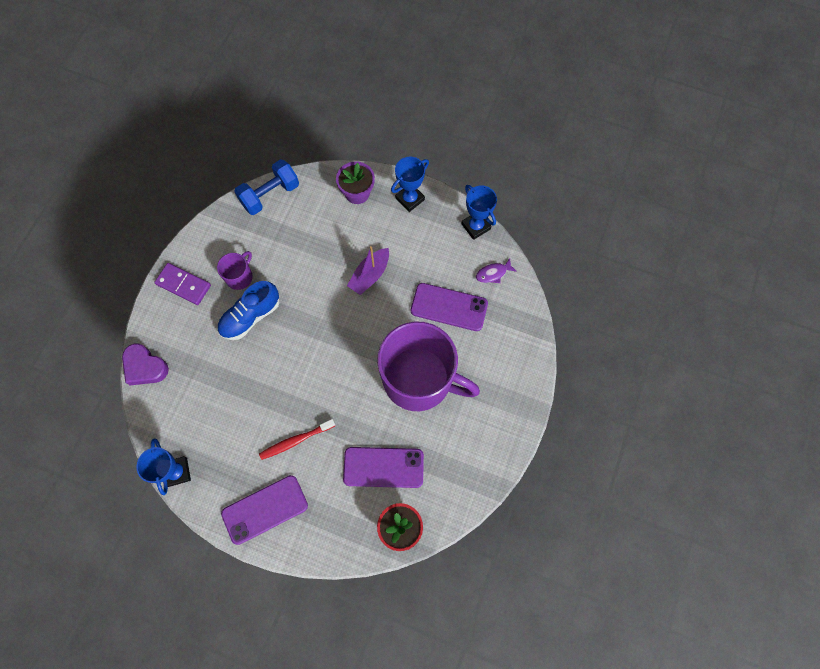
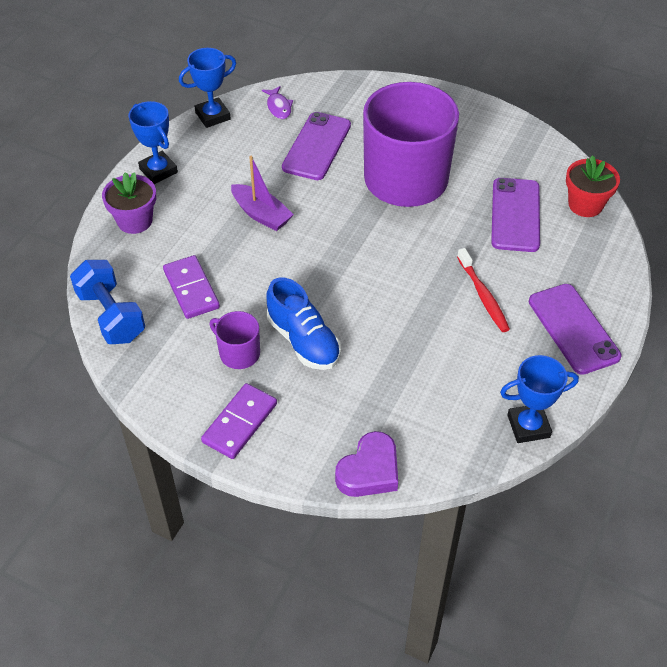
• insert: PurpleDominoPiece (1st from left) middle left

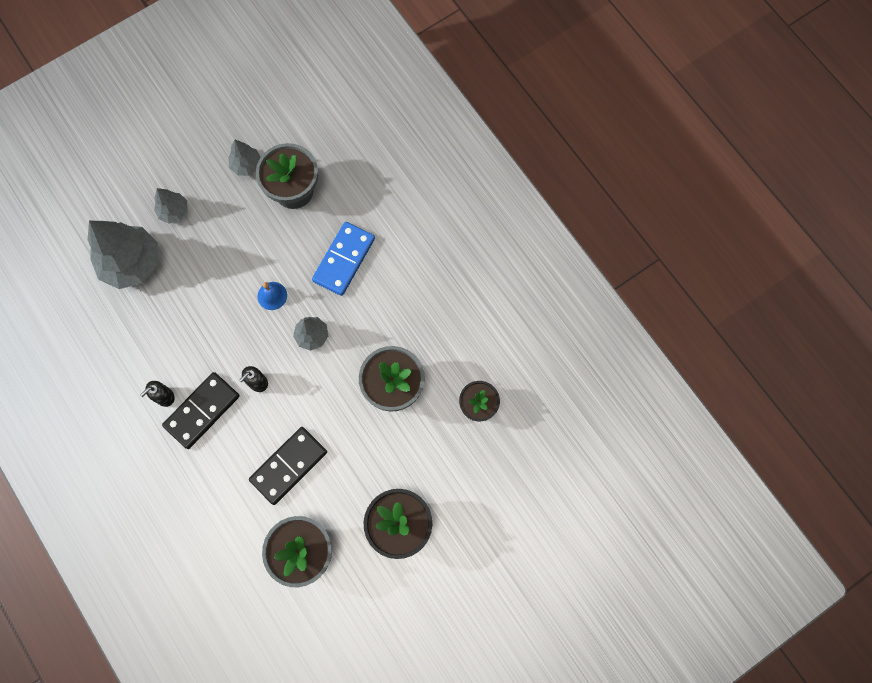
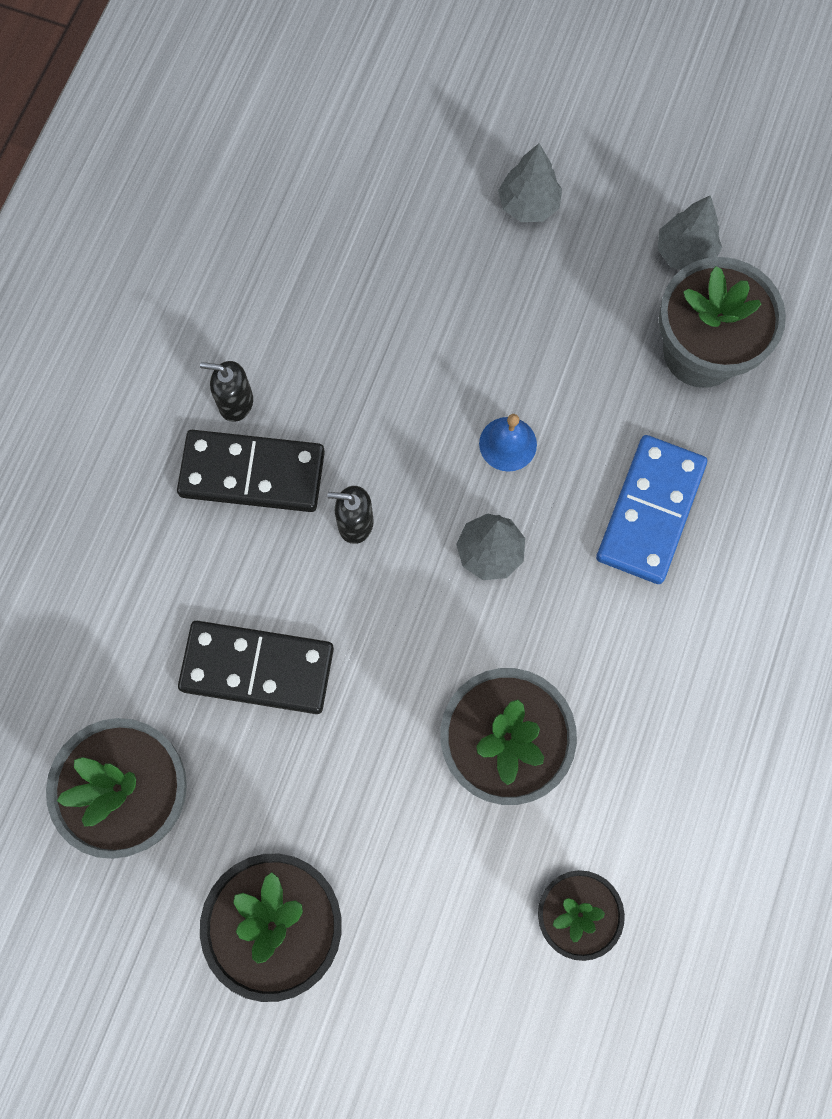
• delete: GreyTree (1st from left) middle left
• rotate: RoyalBlueDominoPiece centre = middle right 60 degrees counterclockwise

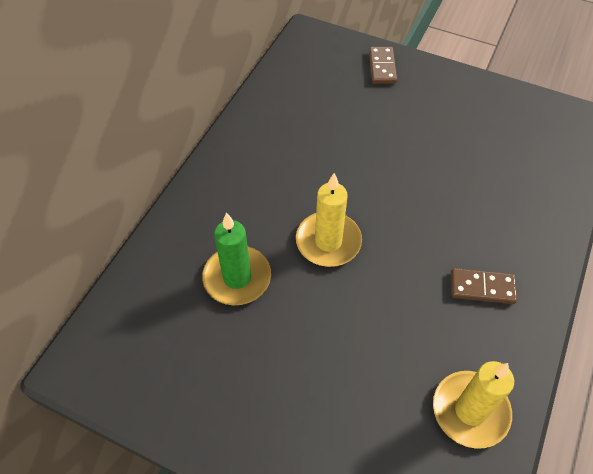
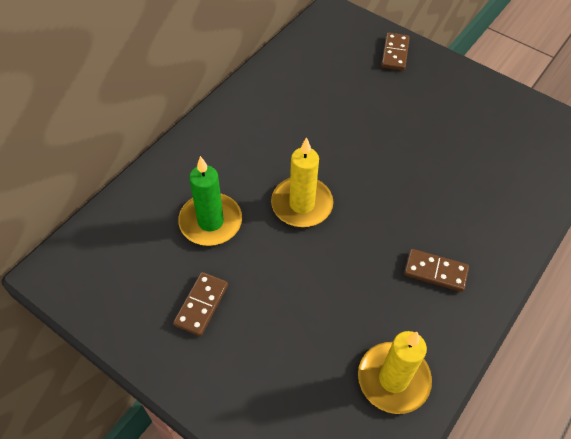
• insert: DarkBrownDominoPiece (1st from left) bottom centre

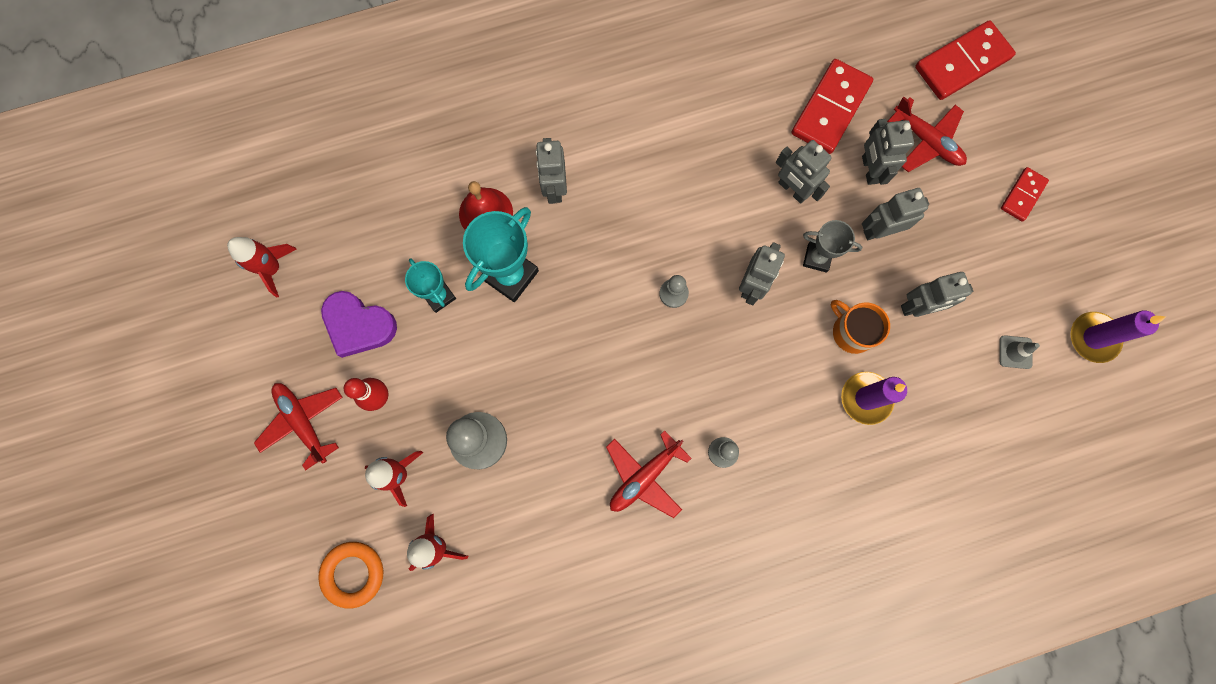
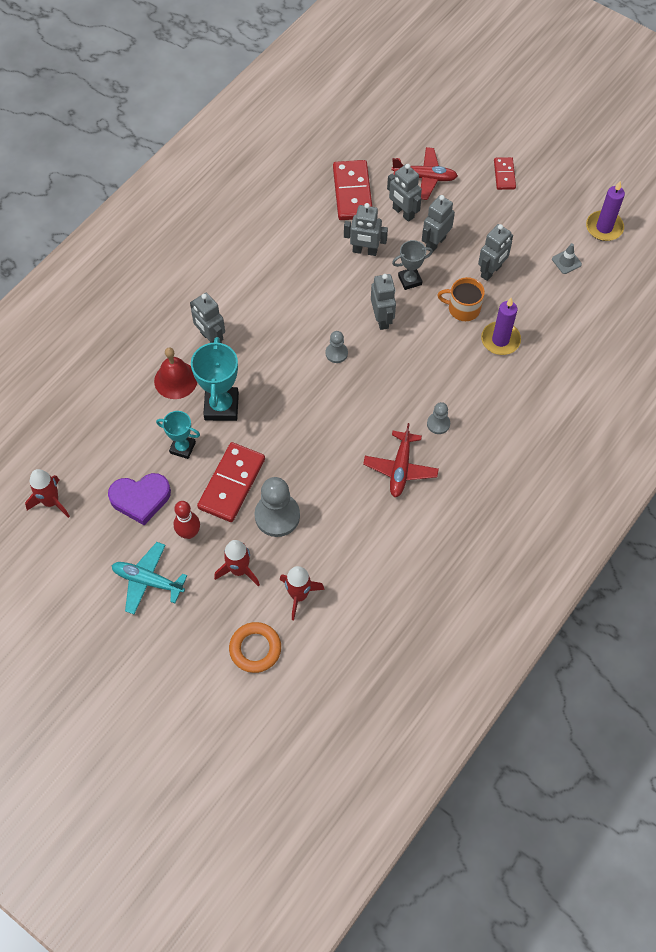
• move: ScarletDominoPiece (2nd from left in the first image) top right to ScarletDominoPiece (1st from left) centre
• recolor: ScarletAeroplane (1st from left) middle left to TurquoiseAeroplane middle left

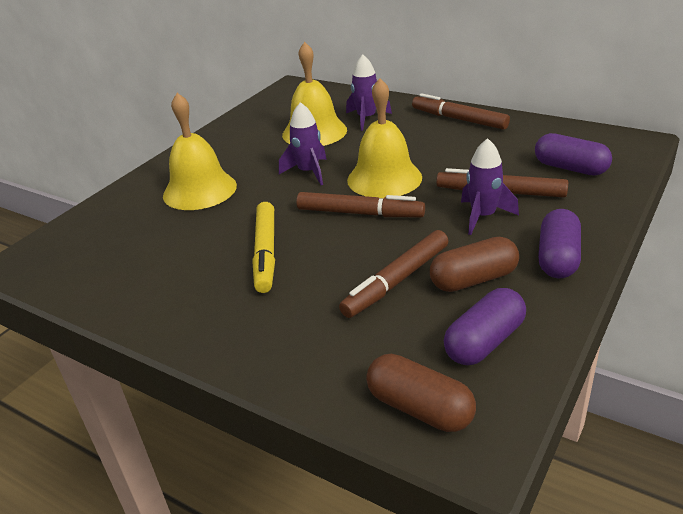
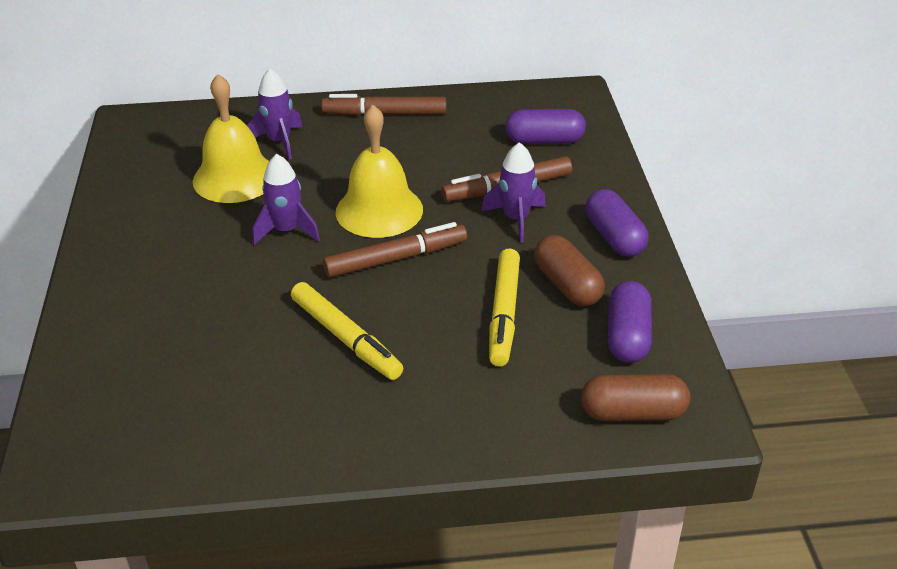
• delete: GoldenSchoolBell (1st from left) top left
• recolor: DarkBrownMarkerPen (2nd from left) centre to GoldenMarkerPen (2nd from left) centre
• rotate: DarkBrownCapsule (2nd from left in the first image) middle right = centre 60 degrees counterclockwise

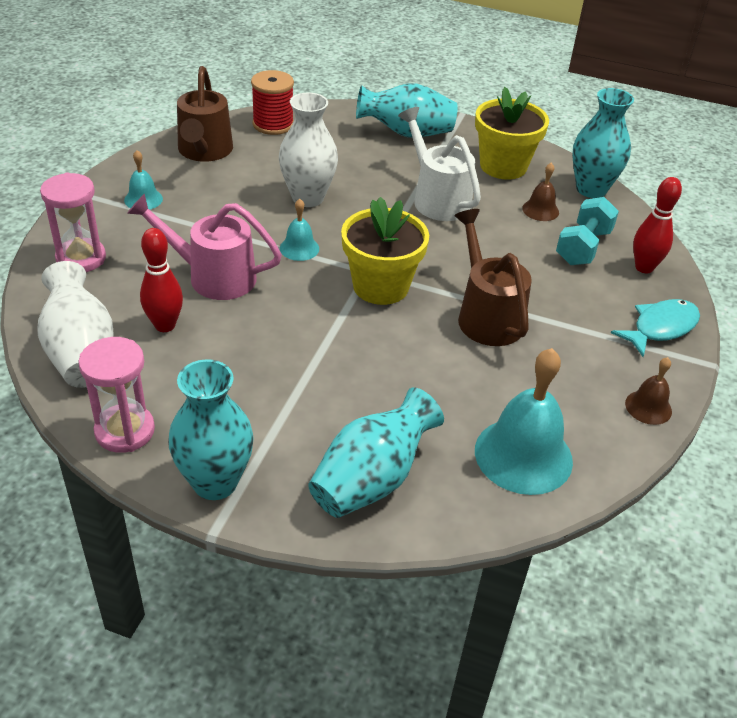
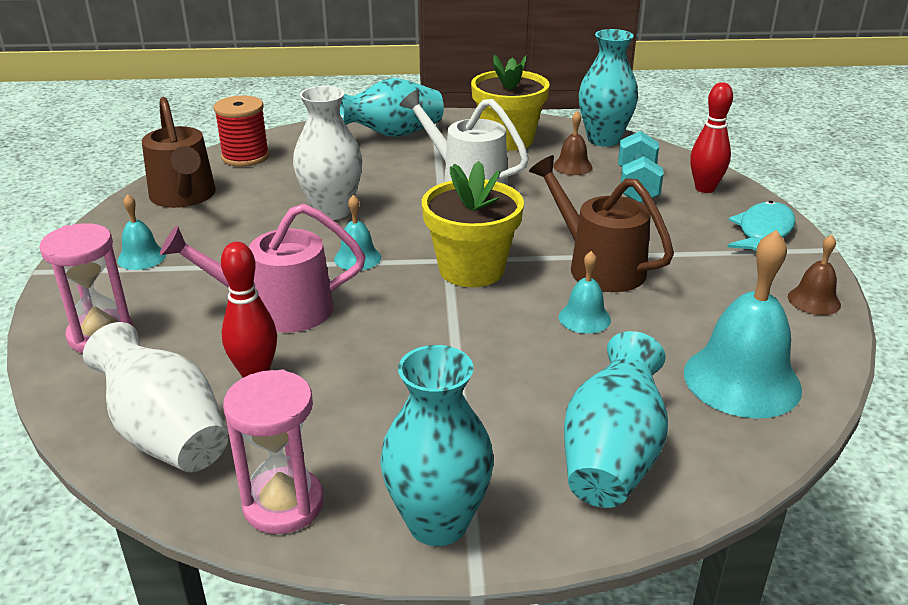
• insert: TurquoiseSchoolBell (3rd from left) centre

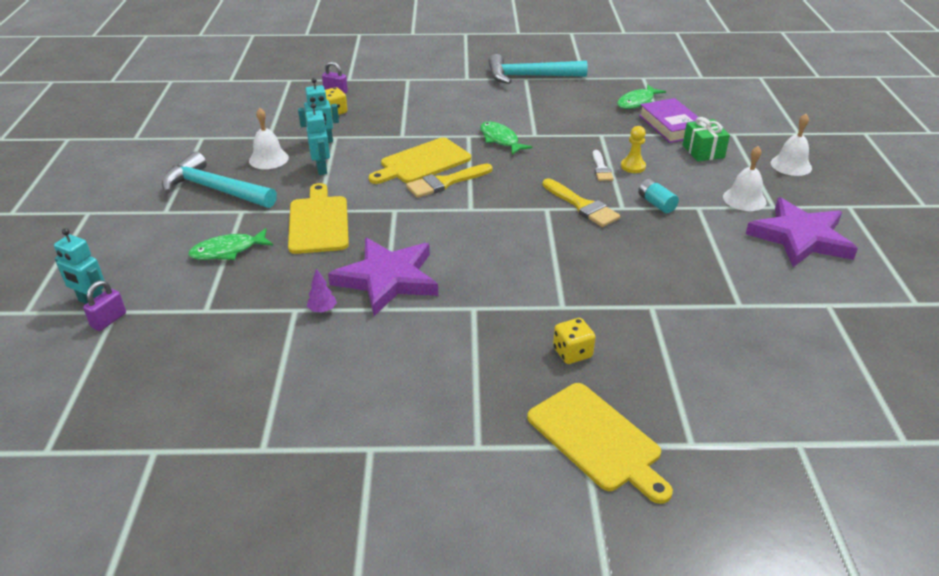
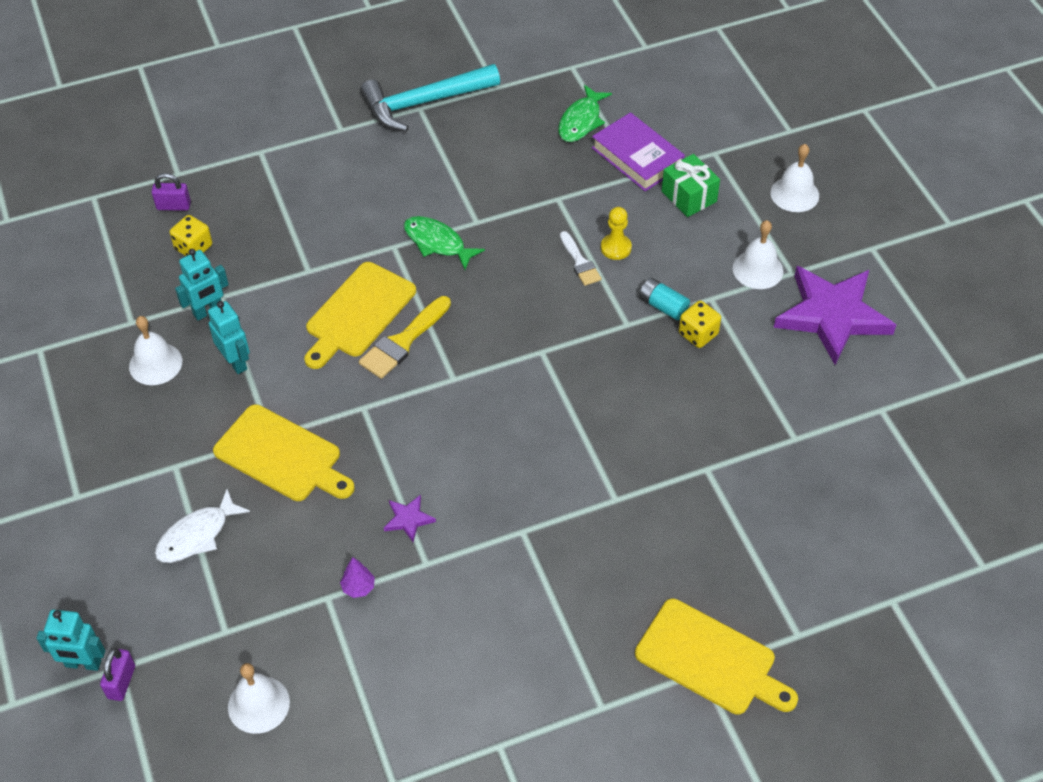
• delete: TurquoiseCarpenter'sHammer (1st from left) top left
• delete: GoldenBrush (2nd from left) centre
• rotate: GoldenCuttingBoard (1st from left) centre = middle left 150 degrees clockwise
• recolor: EmeraldToyFish (1st from left) middle left to SnowWhiteToyFish bottom left
• resize: PurpleFivePointedStar (1st from left) centre = centre x0.40
• move: GoldenDice (2nd from left) centre to middle right
• insert: SnowWhiteSchoolBell (2nd from left) bottom left

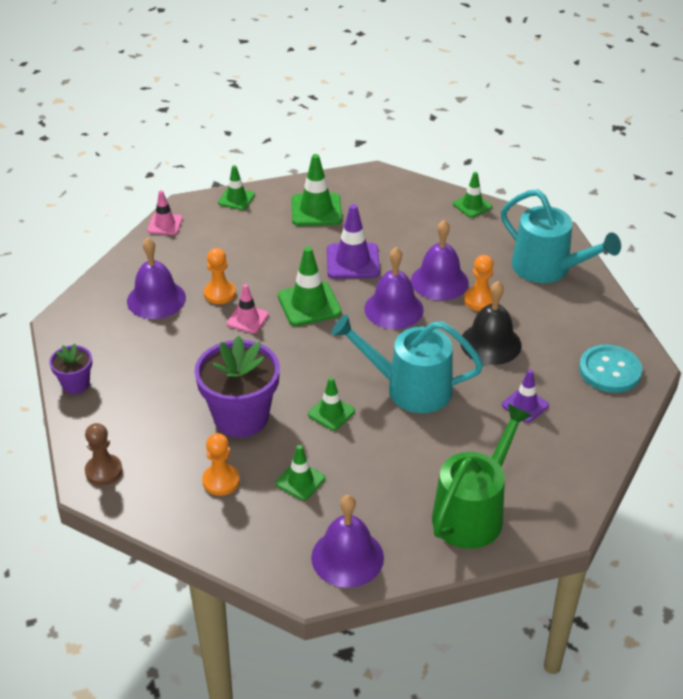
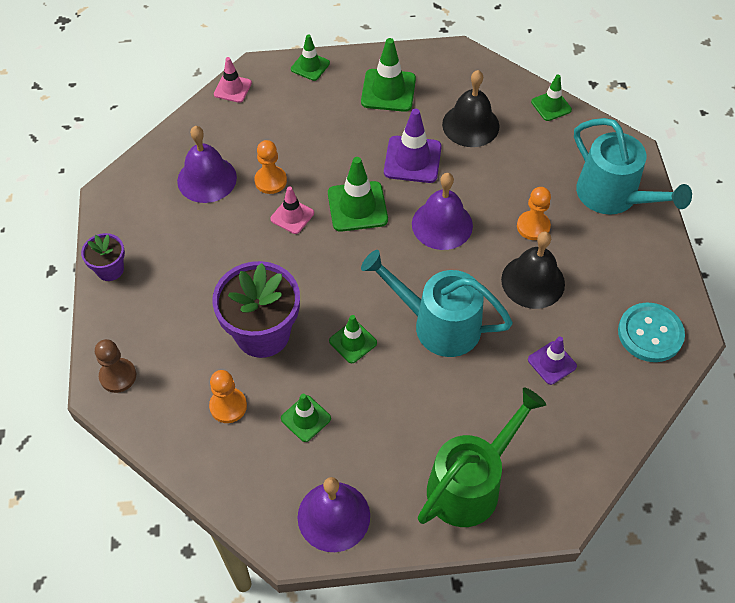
• delete: PurpleSchoolBell (4th from left) centre
• insert: BlackSchoolBell (1st from left) top centre

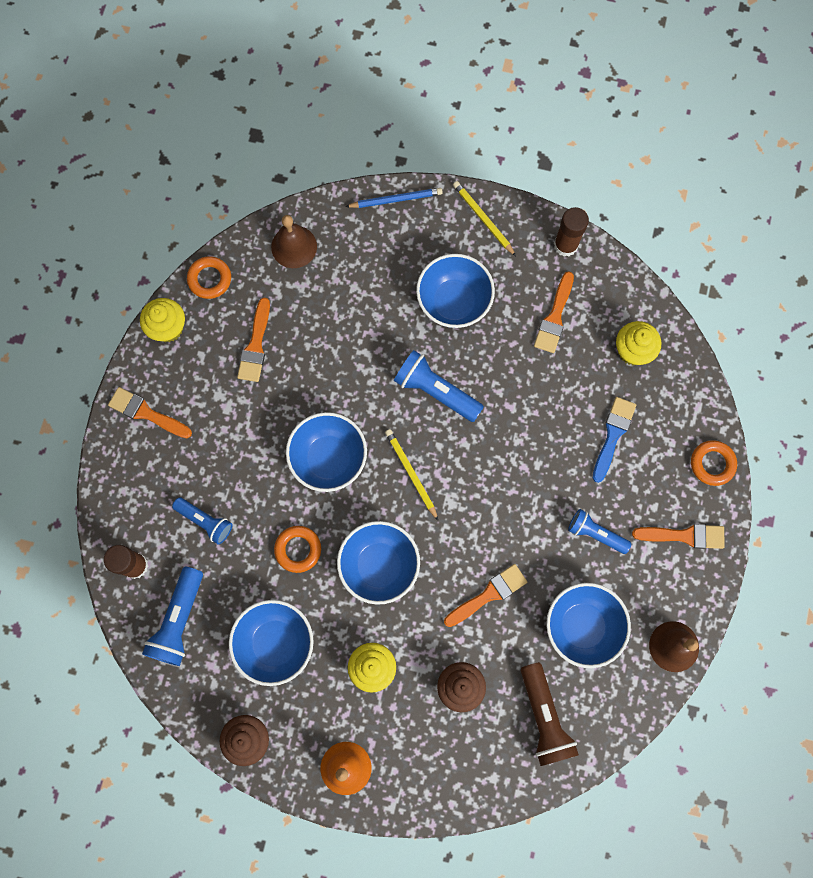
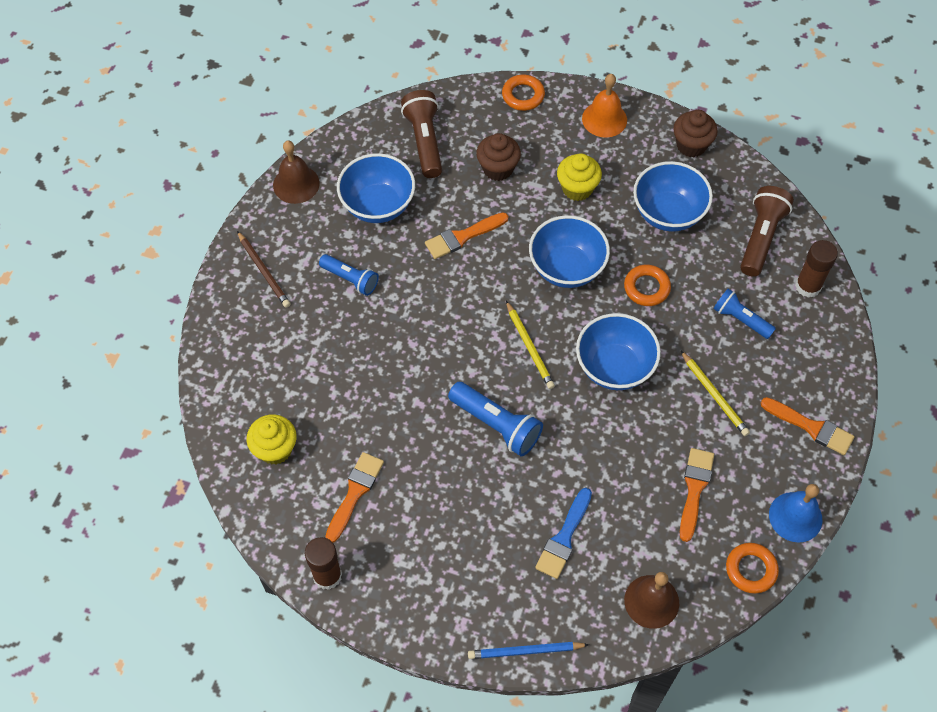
• move: GoldenPencil (2nd from left) top centre to middle right
• delete: RoyalBlueBowl (4th from left) top centre
• replace: GoldenFairyCake (1st from left) middle left to RoyalBlueSchoolBell bottom right
• move: RoyalBlueBrush middle right to bottom centre
• move: BrightOrangeHoop (3rd from left in the first image) middle right to BrightOrangeHoop (1st from left) top centre
• replace: BrightOrangeBrush (5th from left) middle right to DarkBrownPencil middle left
• recolor: RoyalBlueFlashlight (1st from left) bottom left to DarkBrownFlashlight (2nd from left) top right

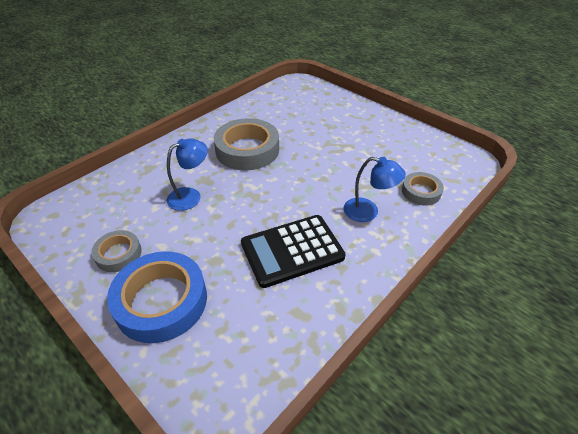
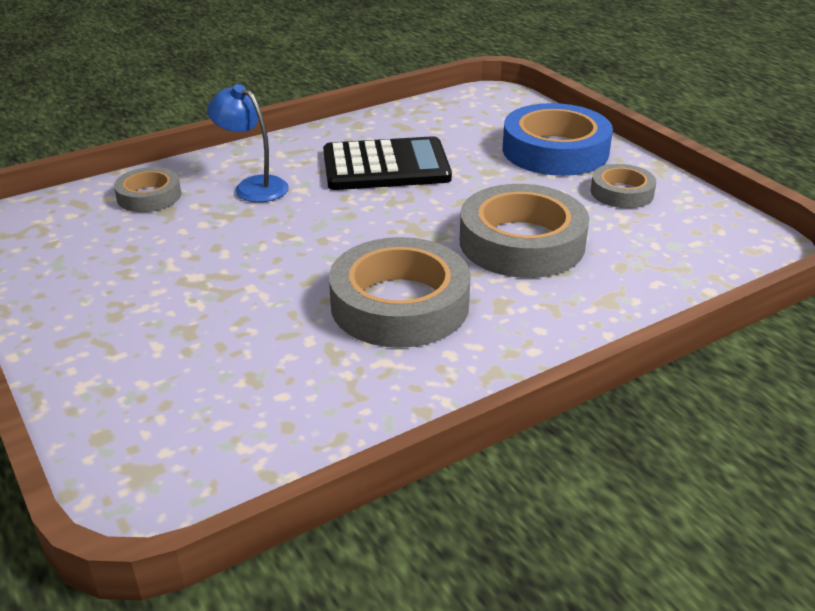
• replace: RoyalBlueDeskLamp (1st from left) middle left to GreyTape (3rd from left) centre

